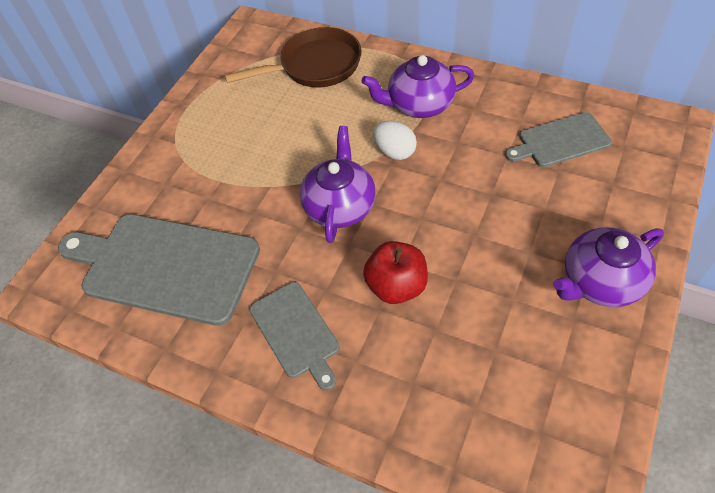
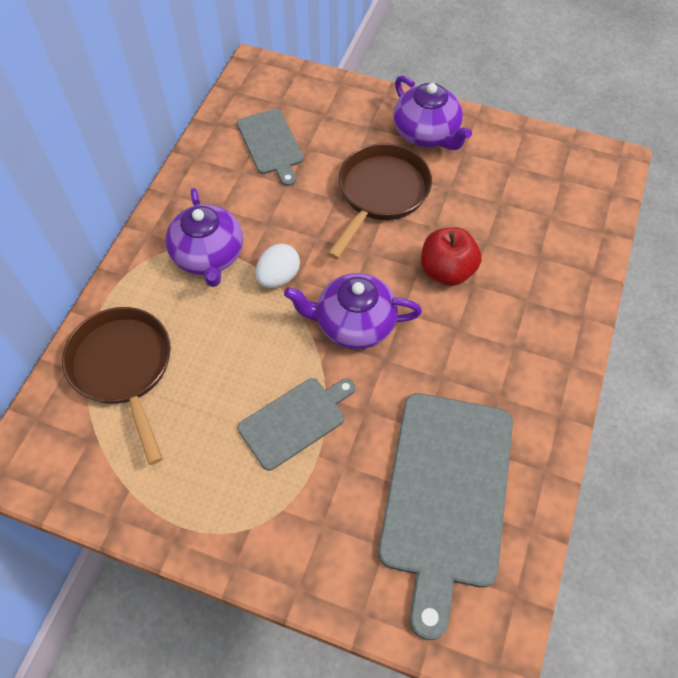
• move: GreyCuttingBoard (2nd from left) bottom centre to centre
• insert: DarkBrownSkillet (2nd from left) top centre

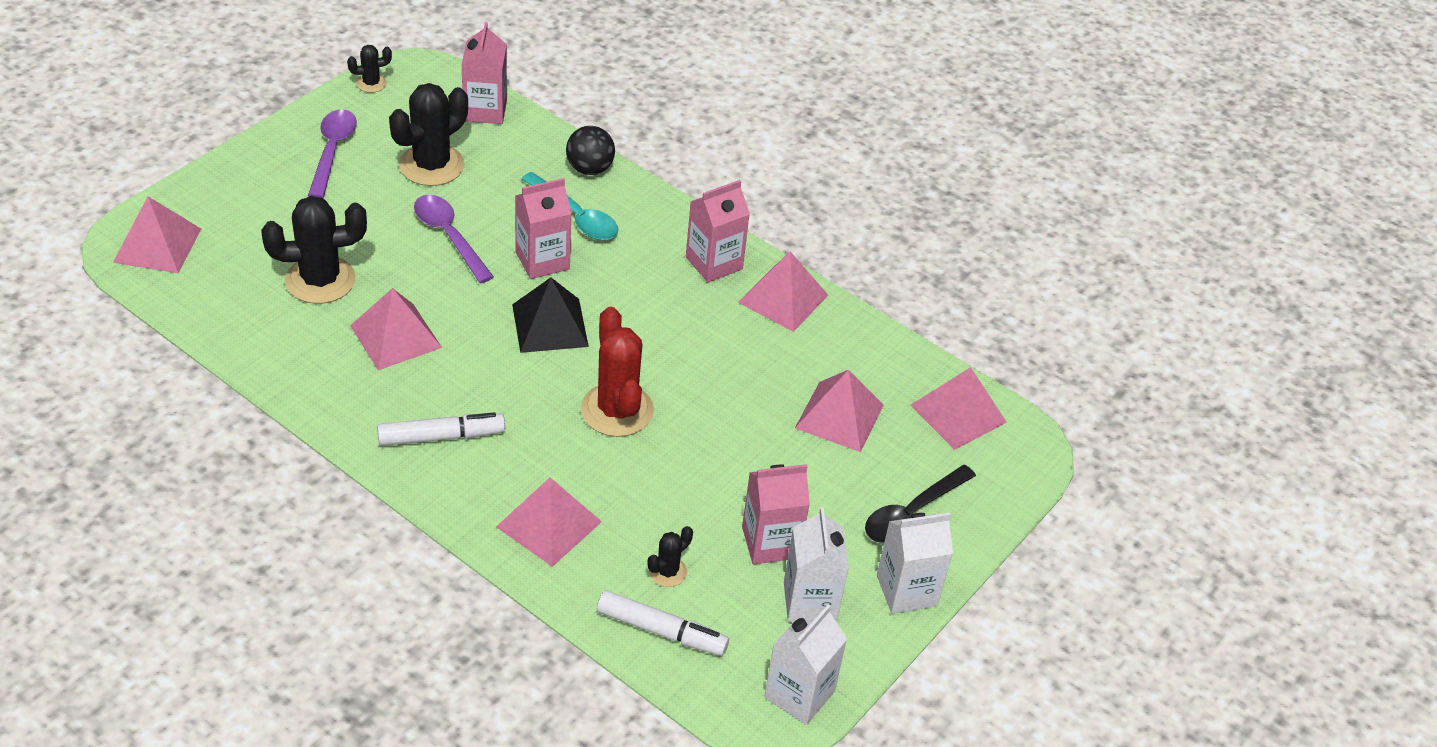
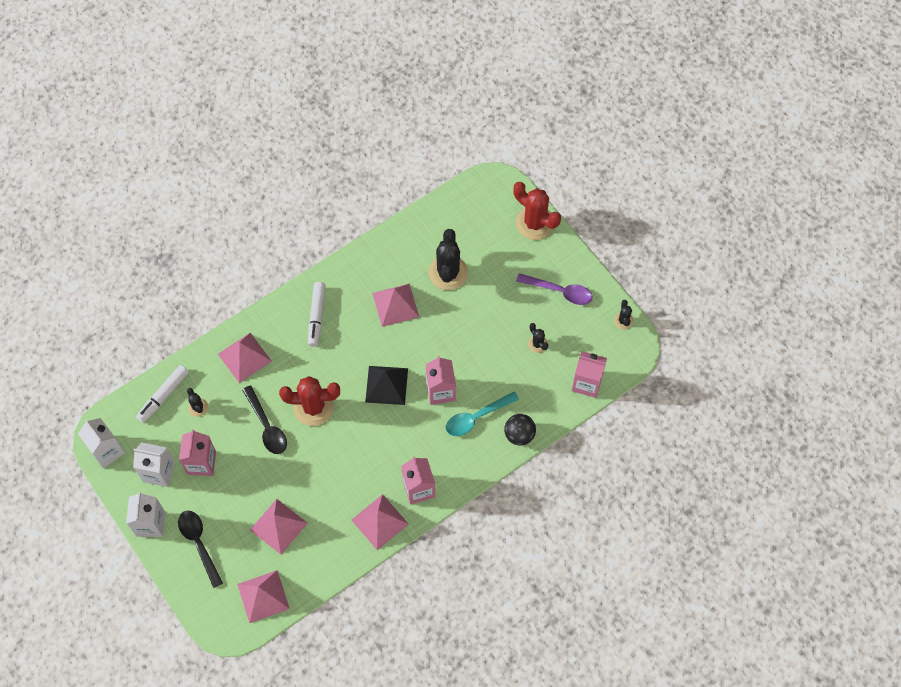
• resize: BlackCactus (3rd from left) top left = centre x0.49
• delete: PurpleTeaspoon (2nd from left) top left
• delete: PinkSolidPyramid (1st from left) top left
• insert: ScarletCactus (2nd from left) top centre
• insert: BlackTeaspoon (2nd from left) middle left

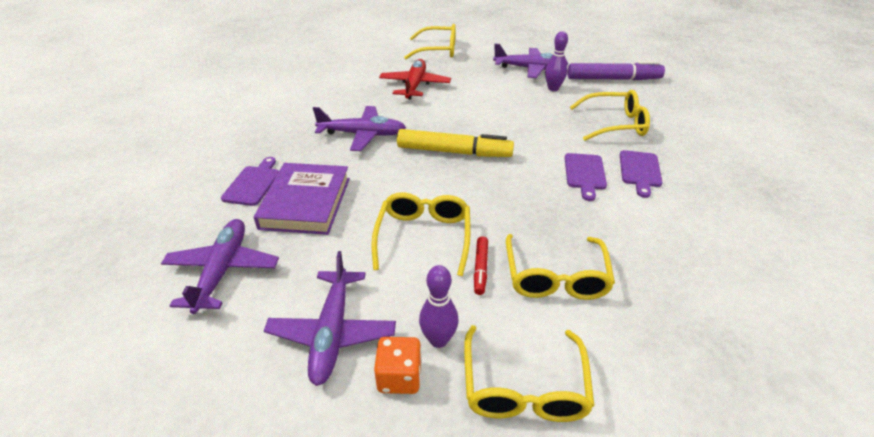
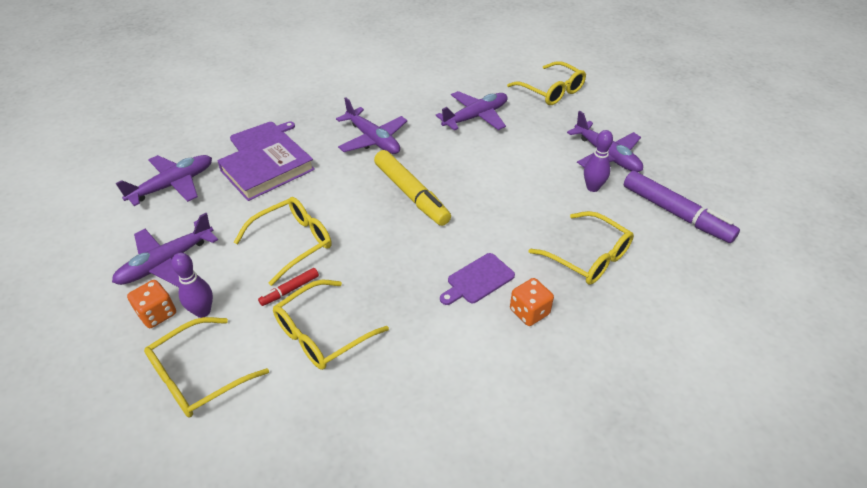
• recolor: ScarletAeroplane top centre to PurpleAeroplane (4th from left) top centre
• replace: PurpleCuttingBoard (3rd from left) middle right to BrightOrangeDice (2nd from left) centre

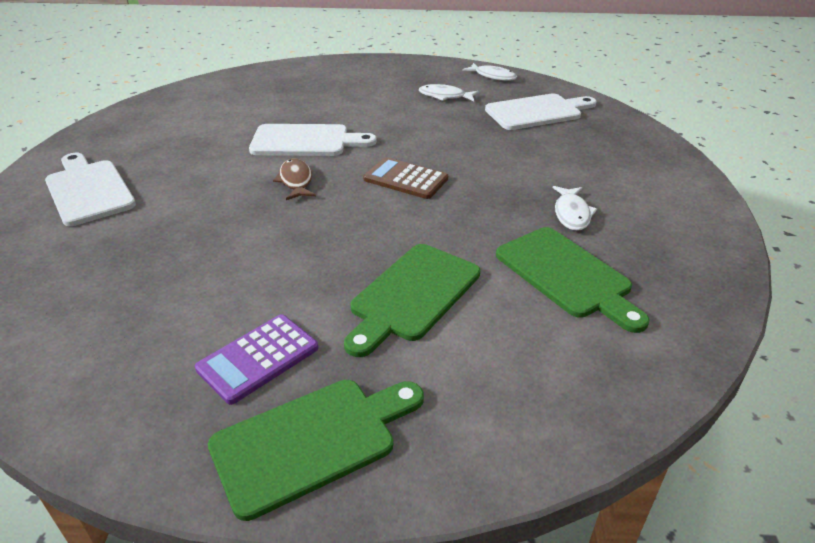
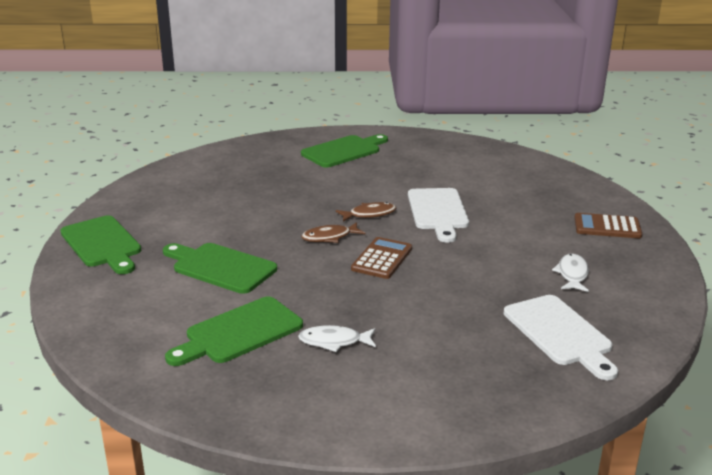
• delete: SnowWhiteToyFish (2nd from left) top centre
• recolor: SnowWhiteCuttingBoard (1st from left) middle left to EmeraldCuttingBoard (4th from left) top centre
• delete: PurplePocketCalculator middle left
• insert: DarkBrownPocketCalculator (2nd from left) middle right
• insert: DarkBrownToyFish (1st from left) centre

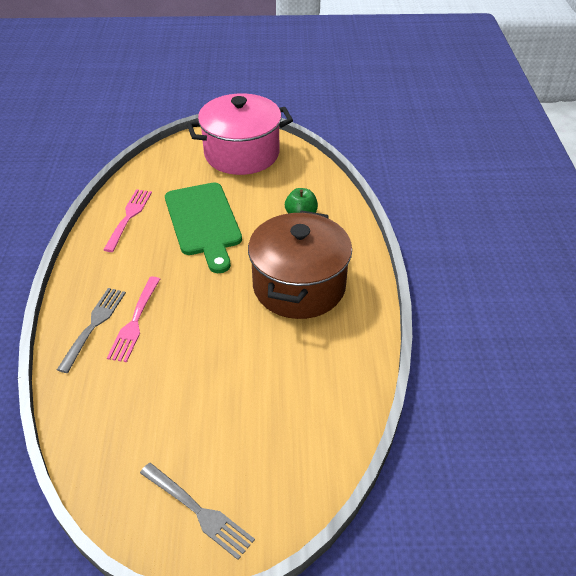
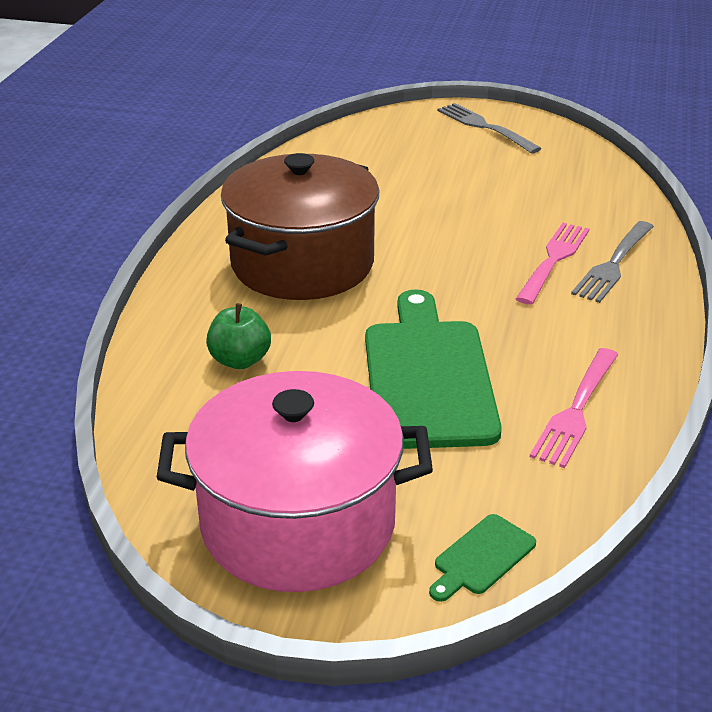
• insert: EmeraldCuttingBoard (2nd from left) bottom right

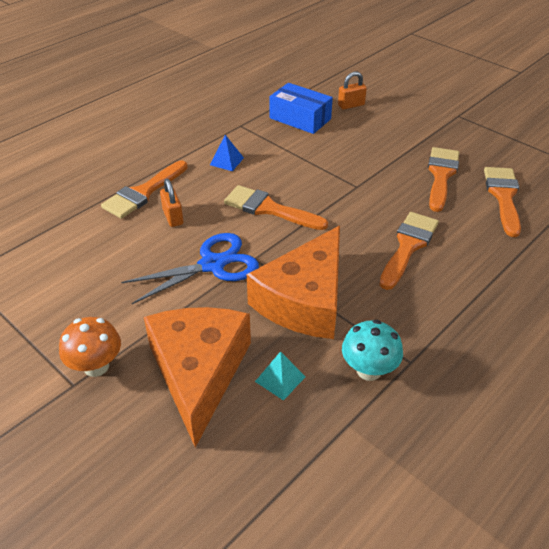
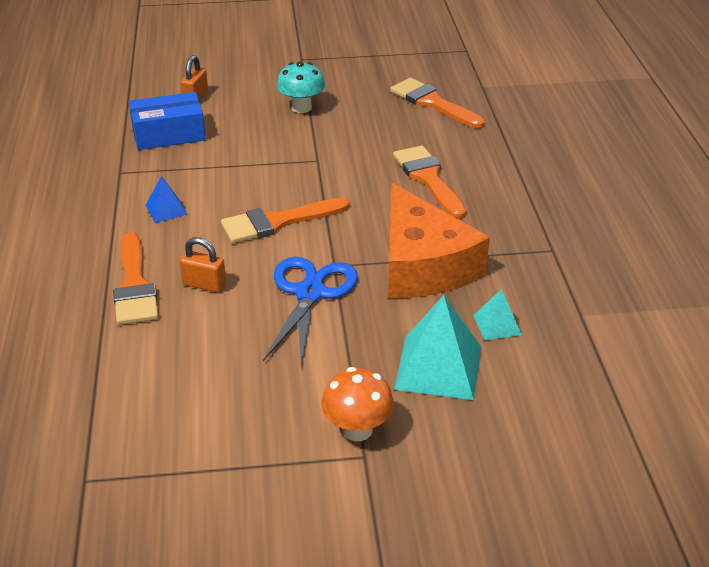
• delete: BrightOrangeBrush (4th from left) top right
• replace: BrightOrangeCheese (1st from left) bottom centre to TurquoiseSolidPyramid (1st from left) centre
• move: TurquoiseFungus middle right to top centre

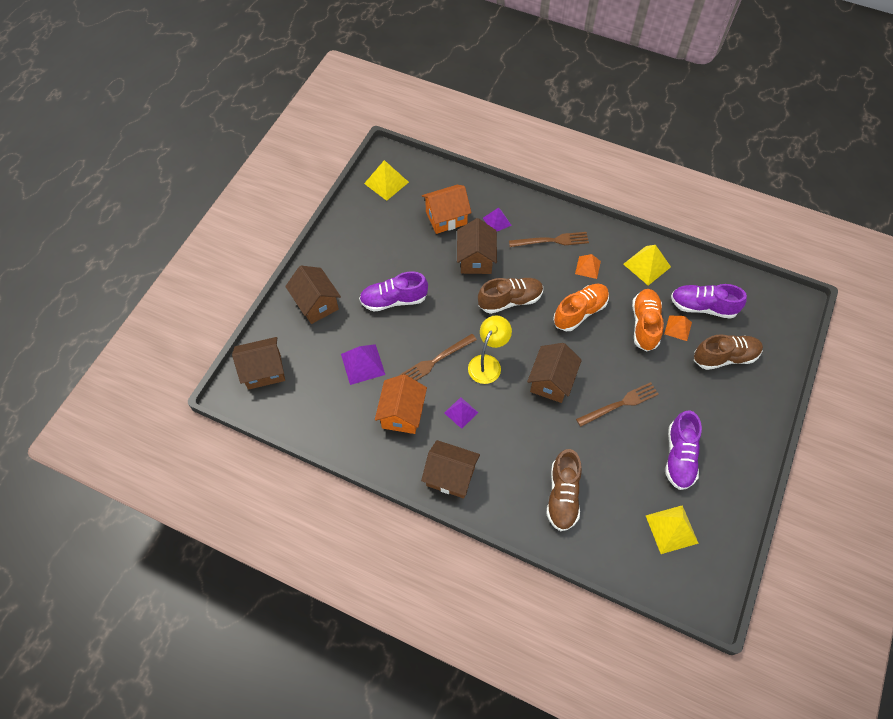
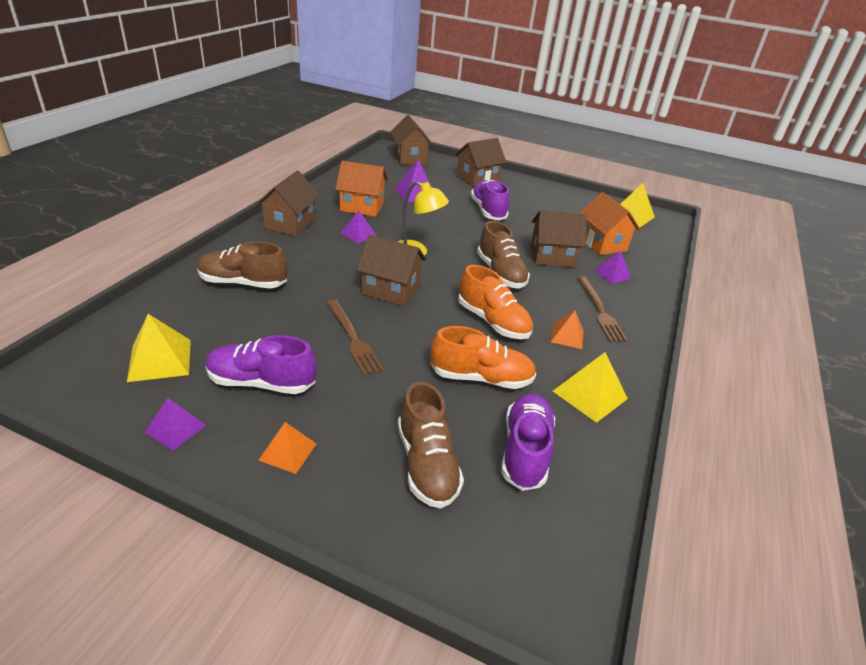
• move: BrightOrangeSolidPyramid (2nd from left in the first image) middle right to BrightOrangeSolidPyramid (1st from left) bottom left
• delete: DarkBrownFork (1st from left) centre
• insert: PurpleSolidPyramid (1st from left) middle left

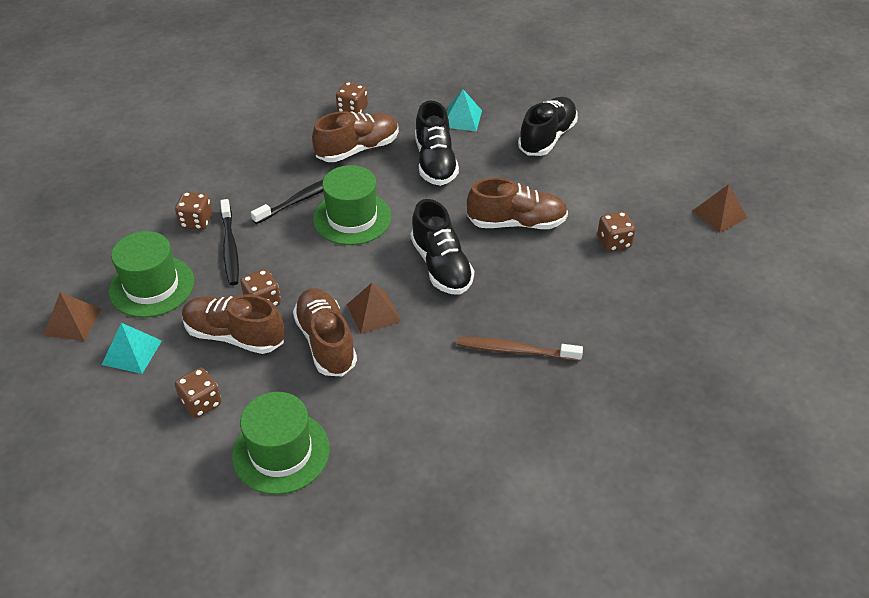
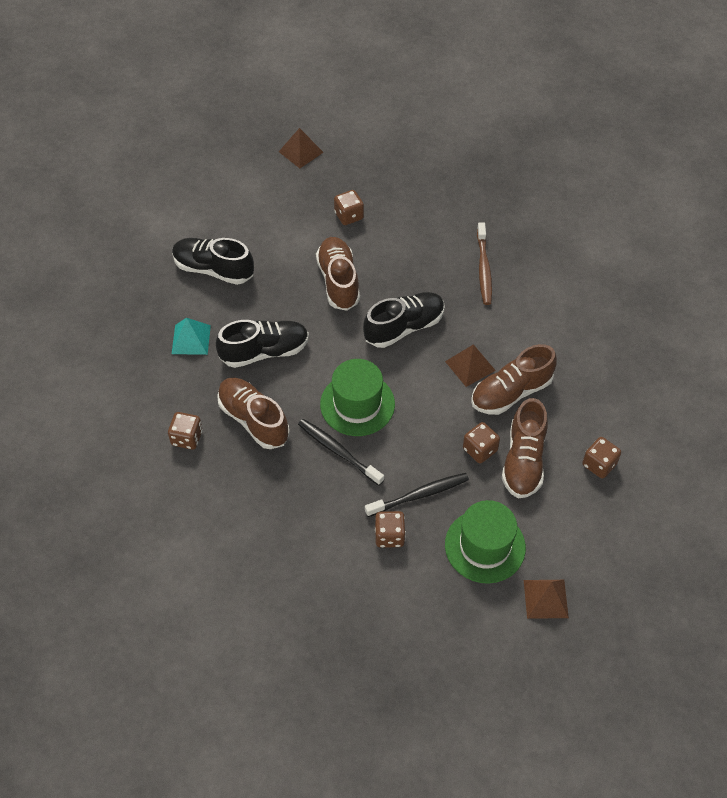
• delete: TurquoiseSolidPyramid (1st from left) middle left
• delete: EmeraldHat (2nd from left) bottom left

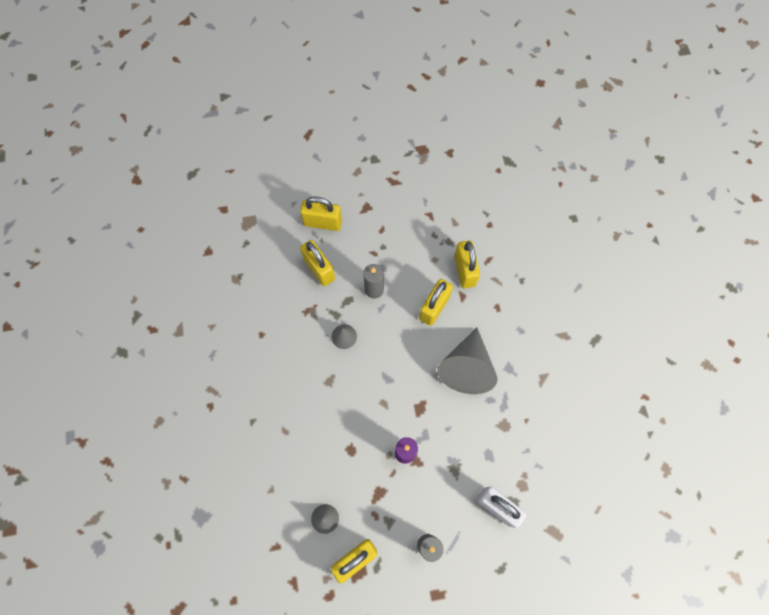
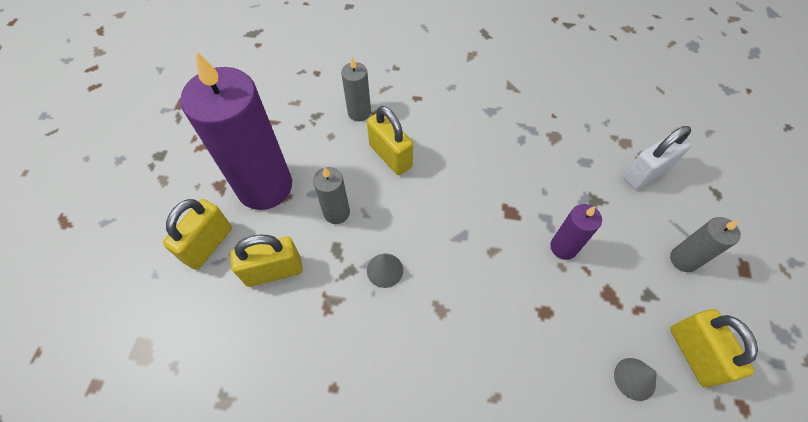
• replace: GoldenPadlock (5th from left) centre to GreyPillarCandle (2nd from left) top centre
• delete: GreySolidCone (3rd from left) centre
• insert: PurplePillarCandle (1st from left) top left

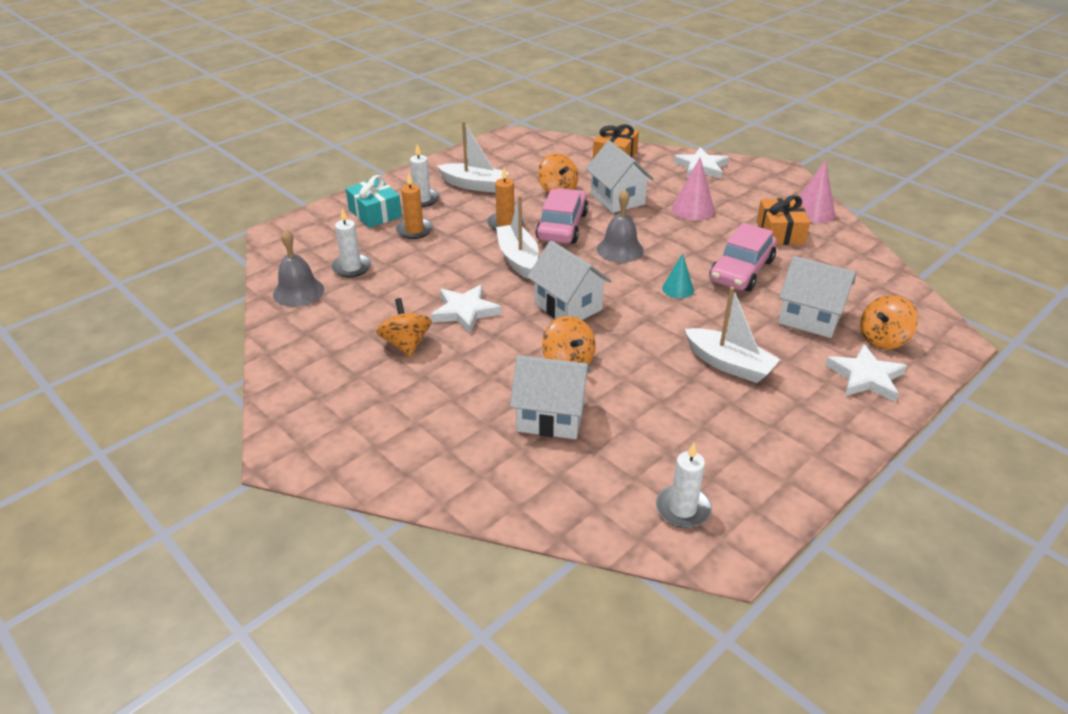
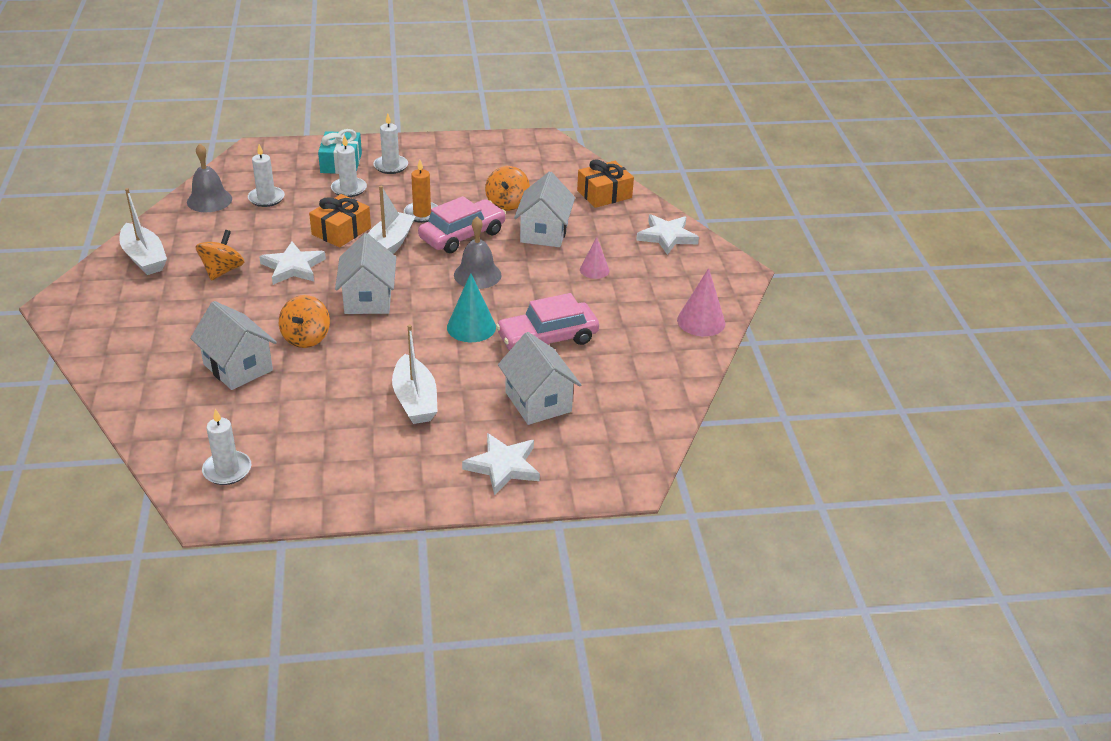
• move: SnowWhiteSailboat (1st from left) top centre to top left
• resize: PinkSolidCone (1st from left) top centre = centre x0.65
• recolor: BrightOrangePillarCandle (1st from left) top centre to SnowWhitePillarCandle (3rd from left) top left
• move: BrightOrangeGift (2nd from left in the first image) top right to BrightOrangeGift (1st from left) top left
• resize: TurquoiseSolidCone centre = centre x1.54
• delete: BrightOrangeToyTop (4th from left) middle right

